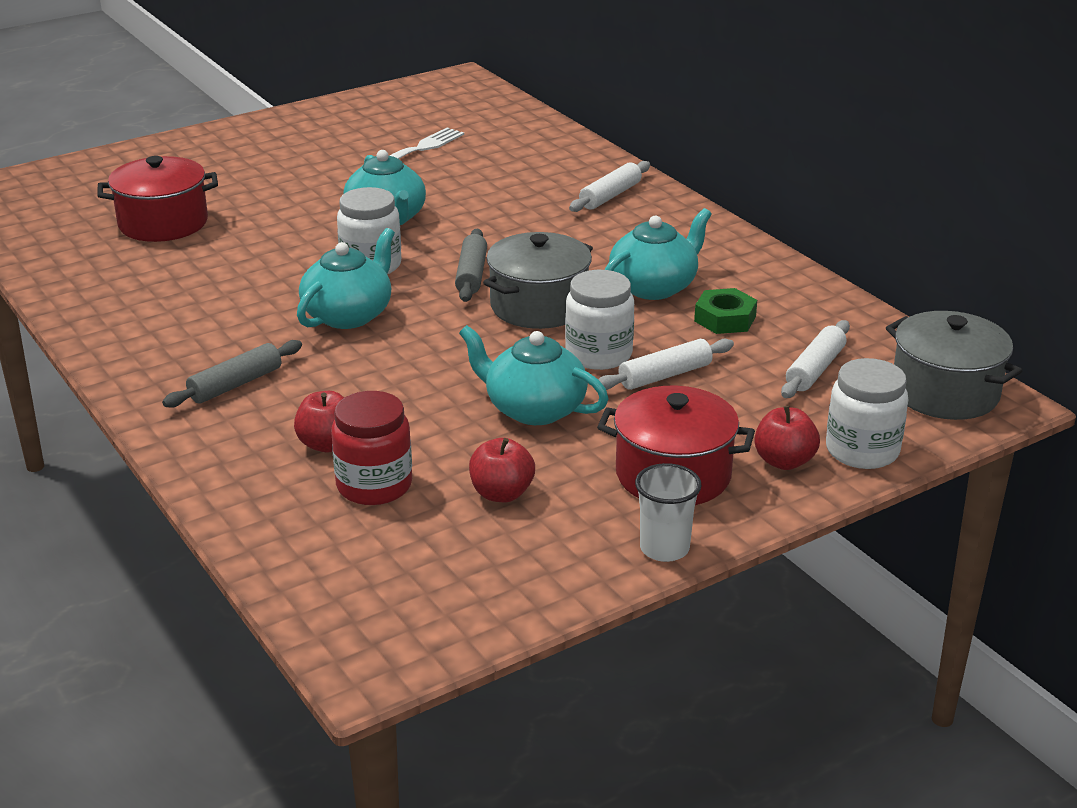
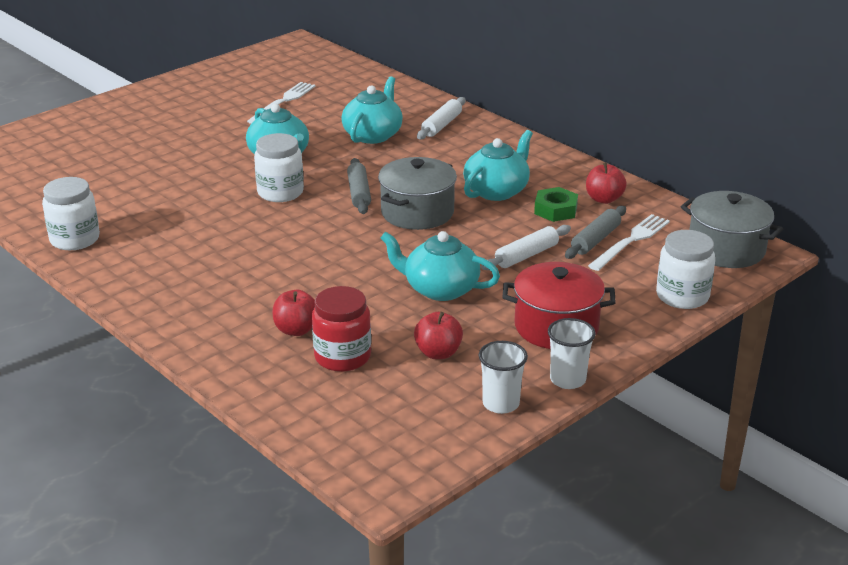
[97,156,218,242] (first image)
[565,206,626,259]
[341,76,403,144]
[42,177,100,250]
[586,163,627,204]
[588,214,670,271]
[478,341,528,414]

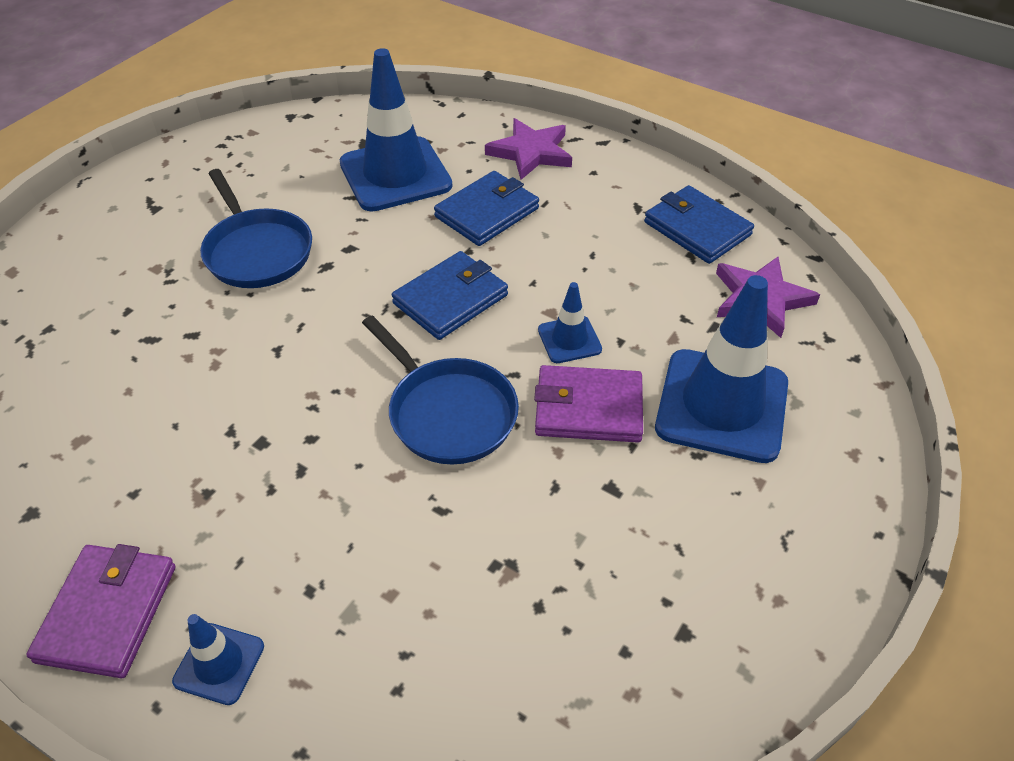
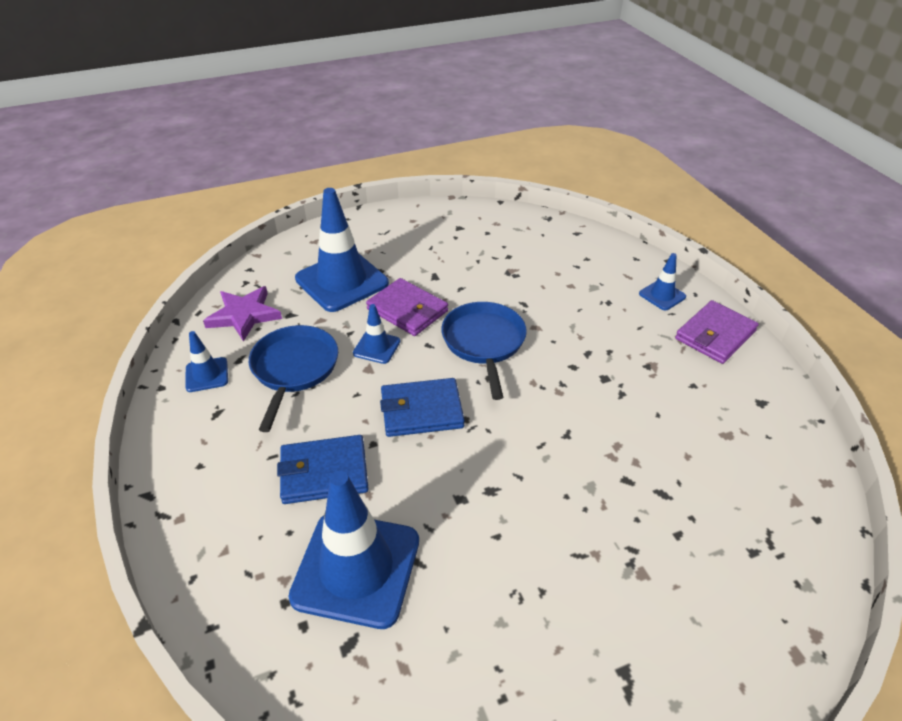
[249,325,338,432]
[485,118,572,180] (first image)
[185,331,228,392]

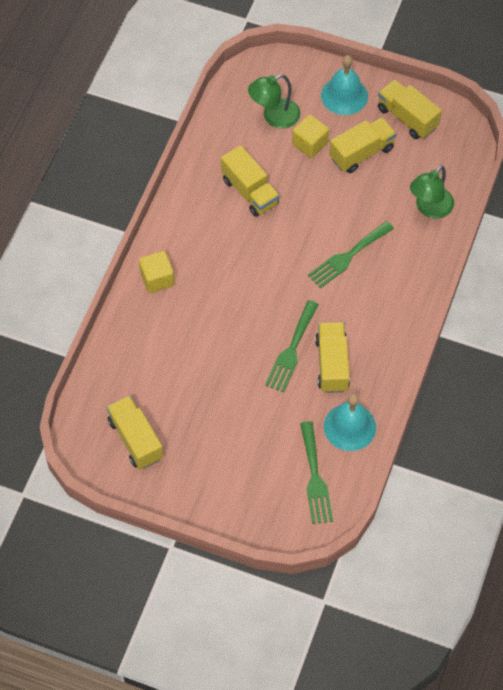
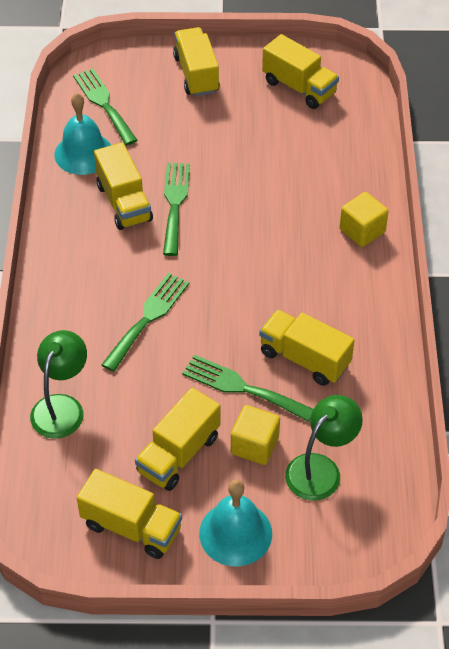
[173,27,220,97]
[182,354,313,422]

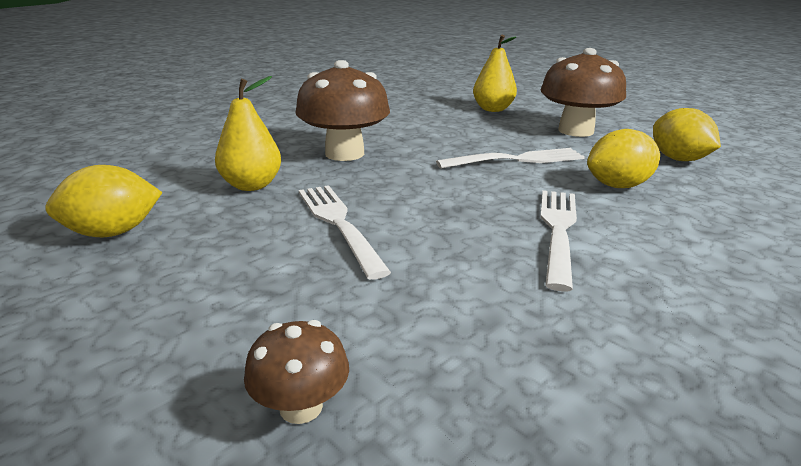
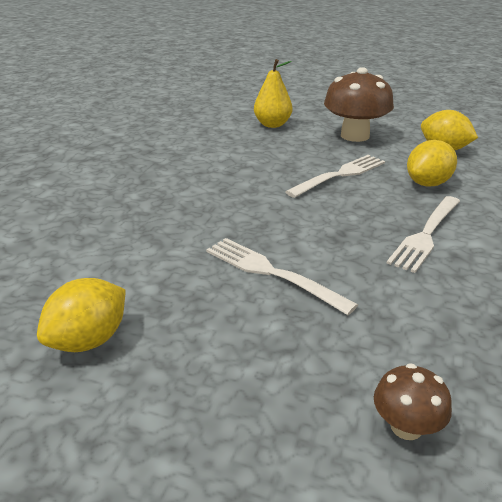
[215,76,281,191] (first image)
[295,60,390,161] (first image)
[387,196,460,273]

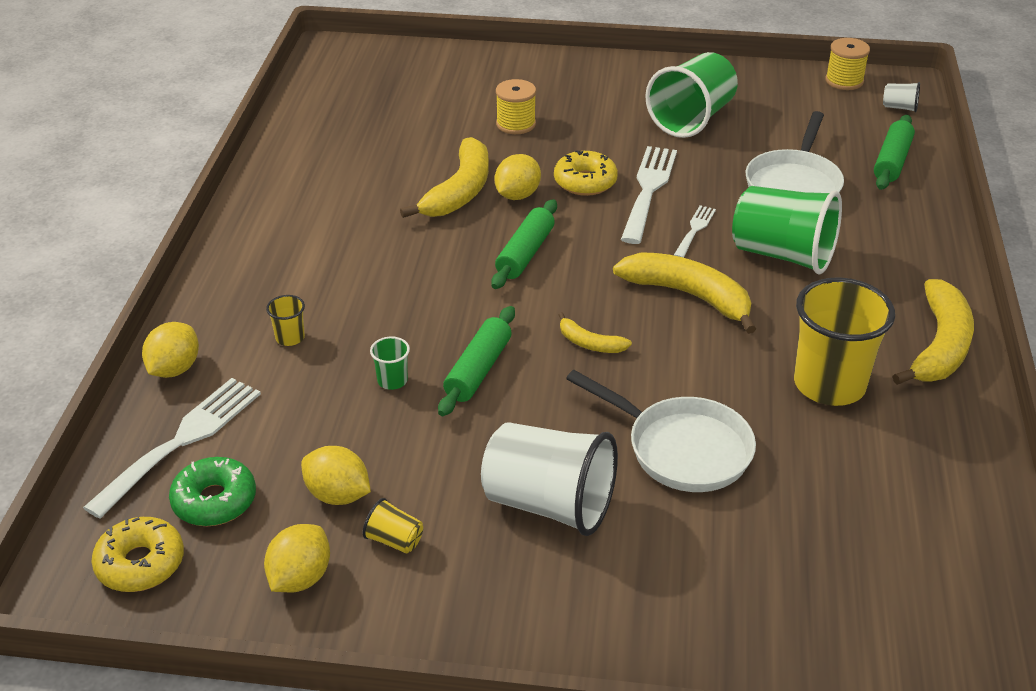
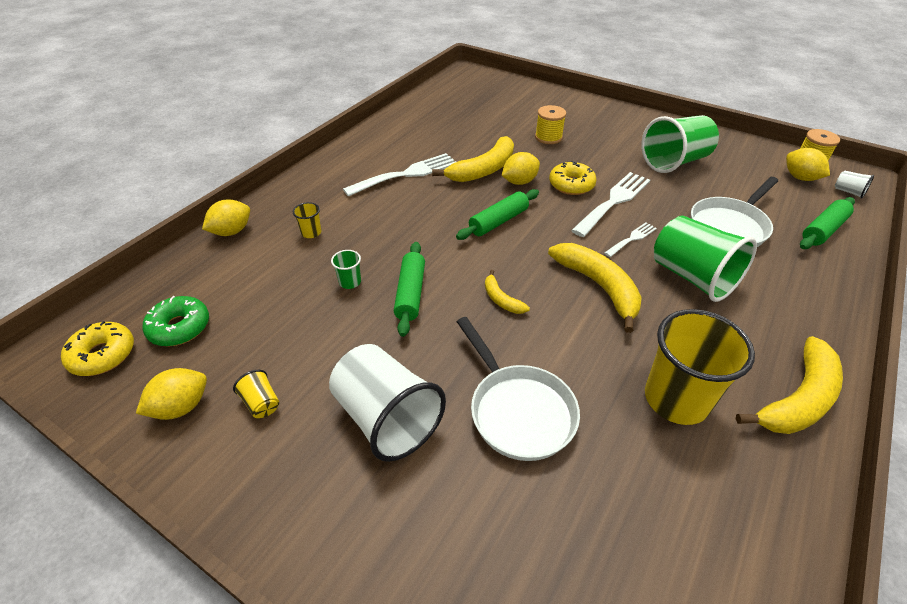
[343,153,456,197]
[786,148,830,181]
[394,242,425,337]

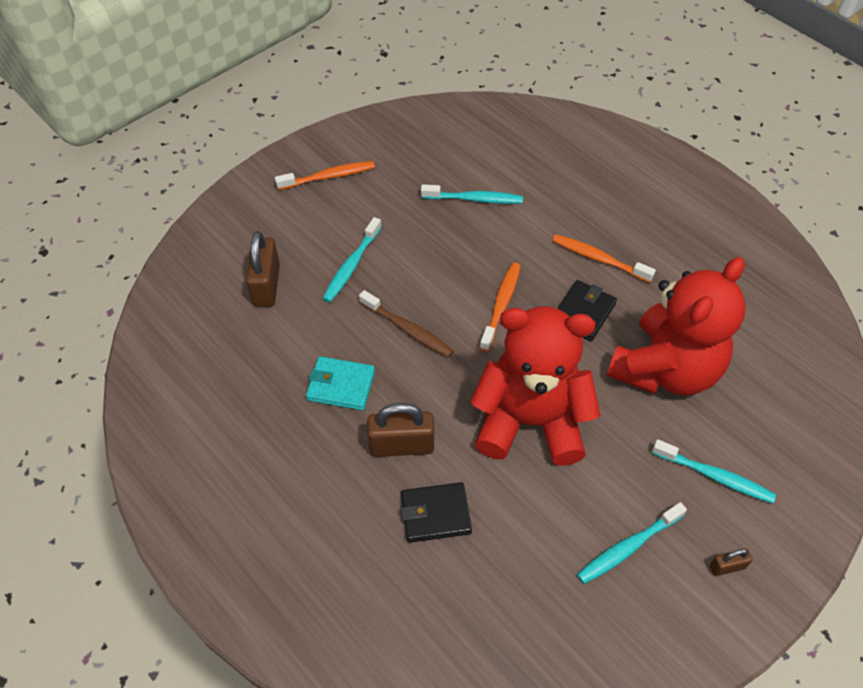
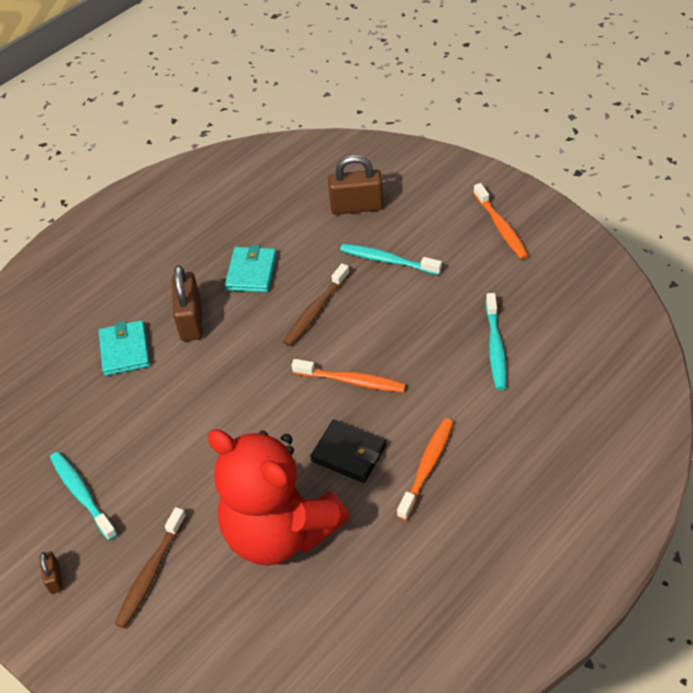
[99,320,150,376]
[471,306,601,466] (first image)
[115,507,186,628]

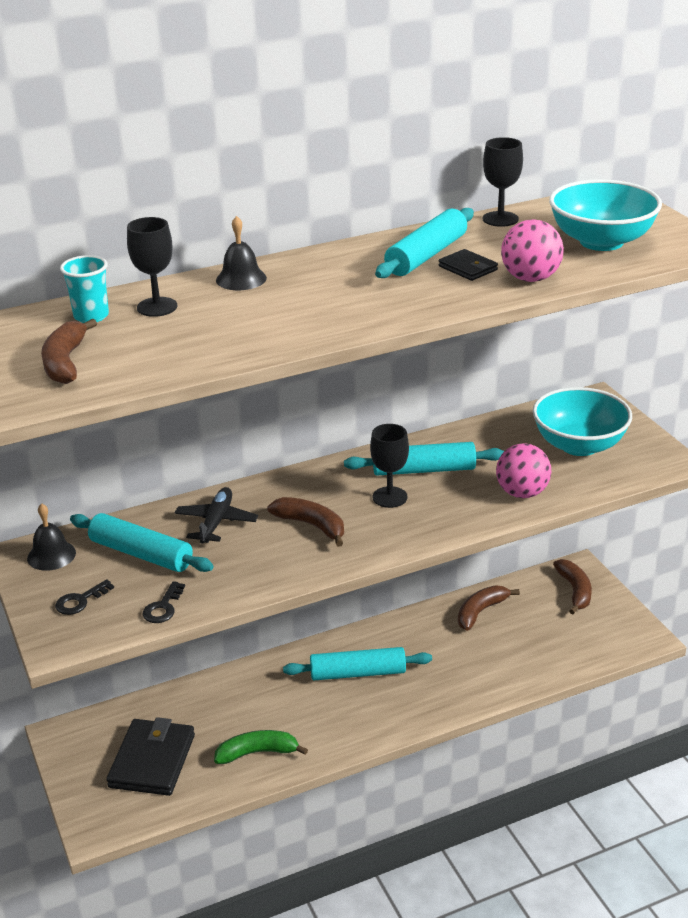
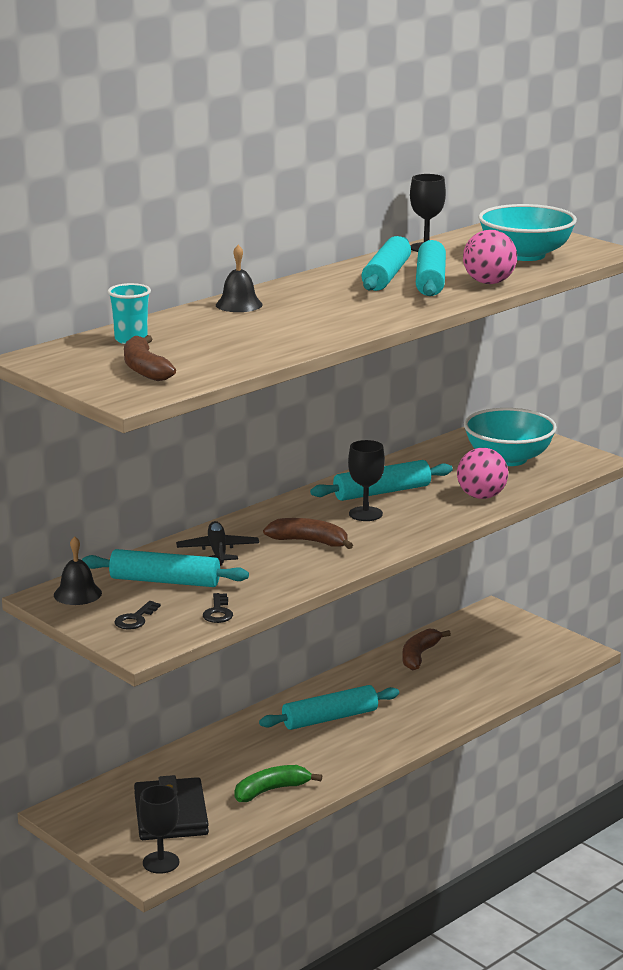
[139,785,179,874]
[416,240,446,296]
[553,559,592,614] (first image)

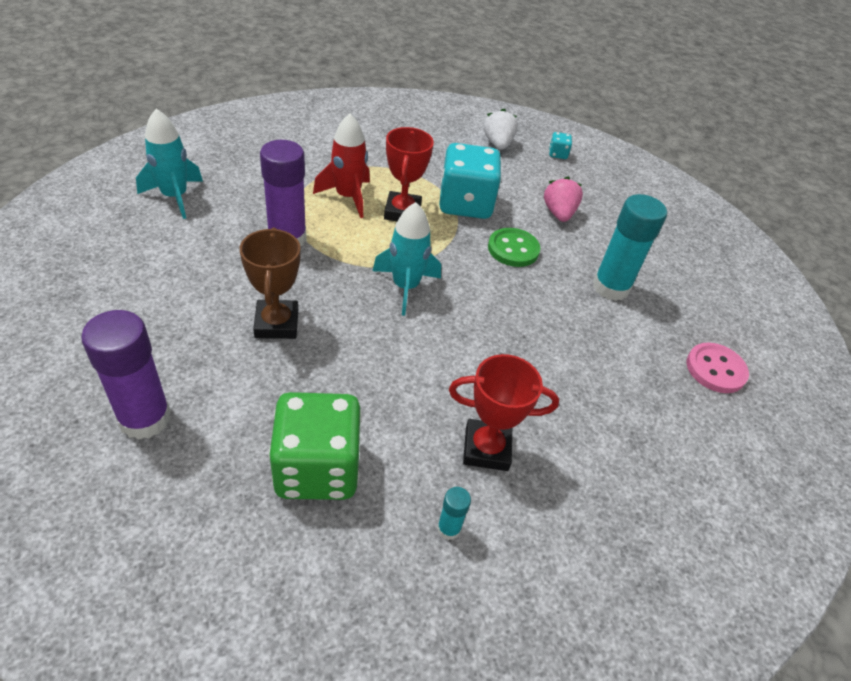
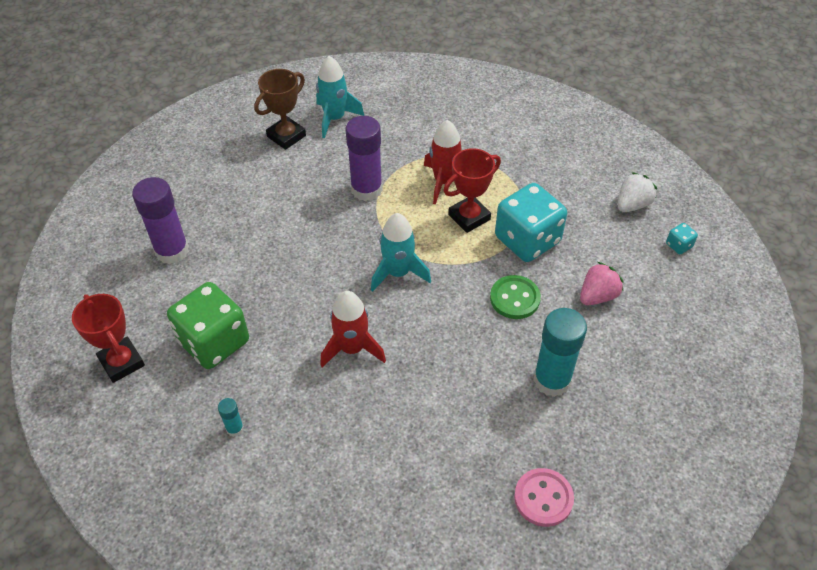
[254,69,306,150]
[72,294,145,383]
[320,291,386,367]

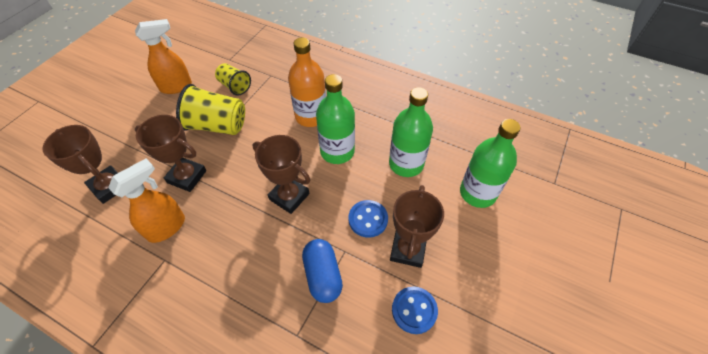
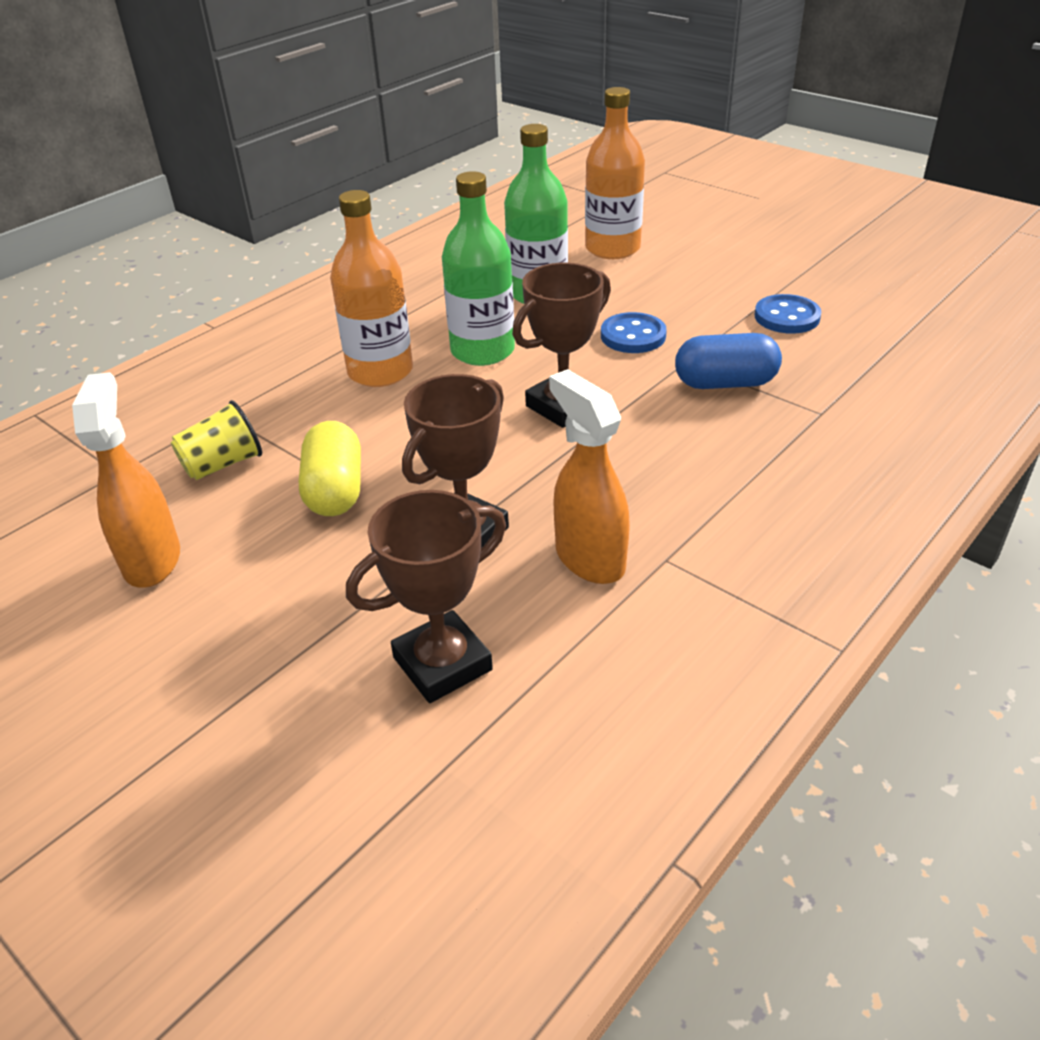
[299,421,361,516]
[390,185,444,268] (first image)
[585,87,645,259]

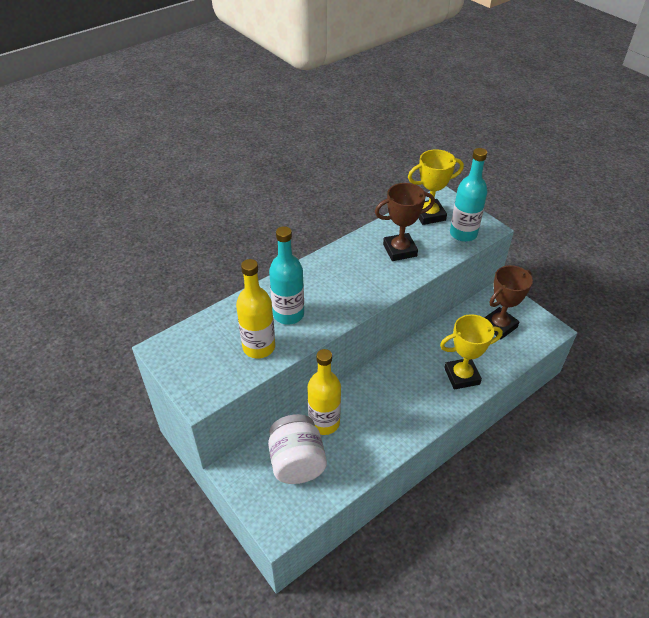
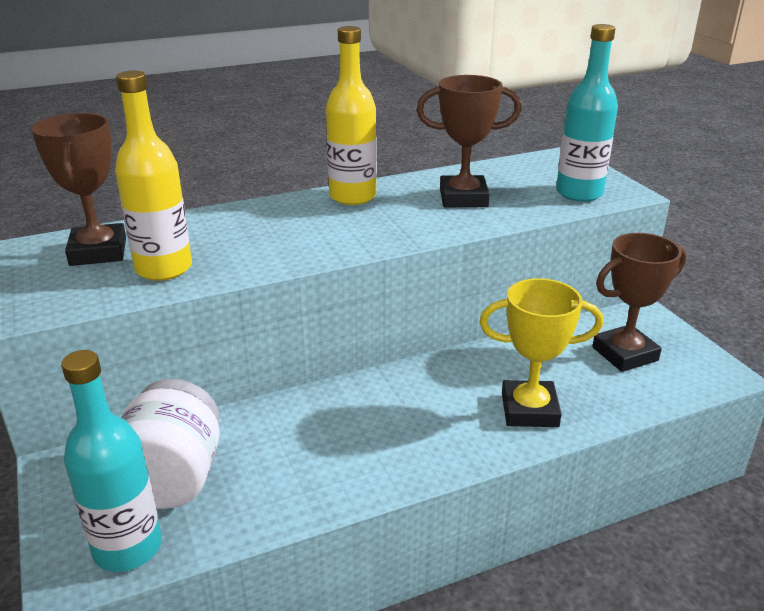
[61,350,162,572]
[326,26,377,205]
[408,149,464,225] (first image)
[31,113,126,266]

